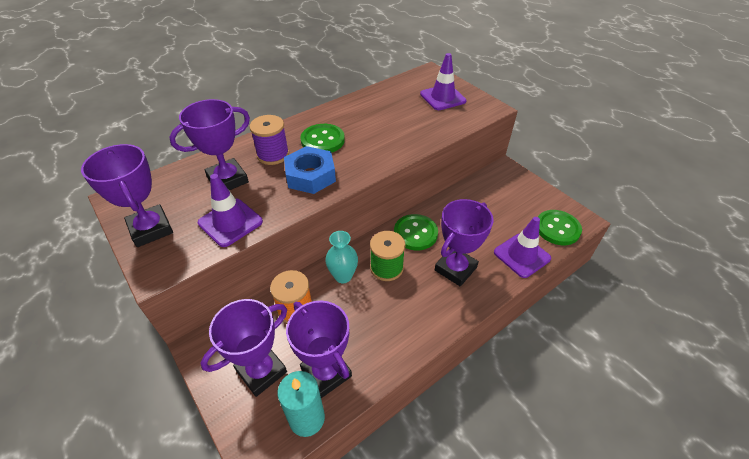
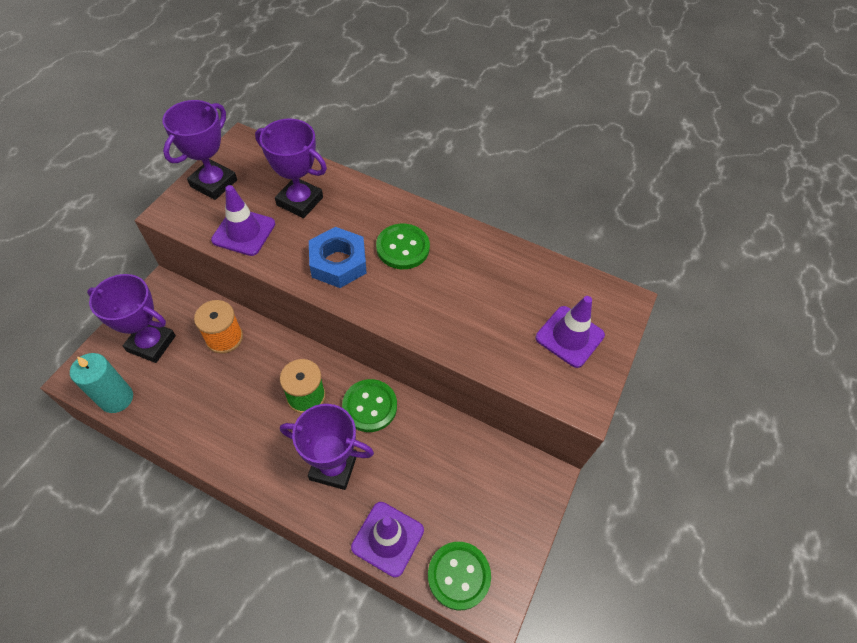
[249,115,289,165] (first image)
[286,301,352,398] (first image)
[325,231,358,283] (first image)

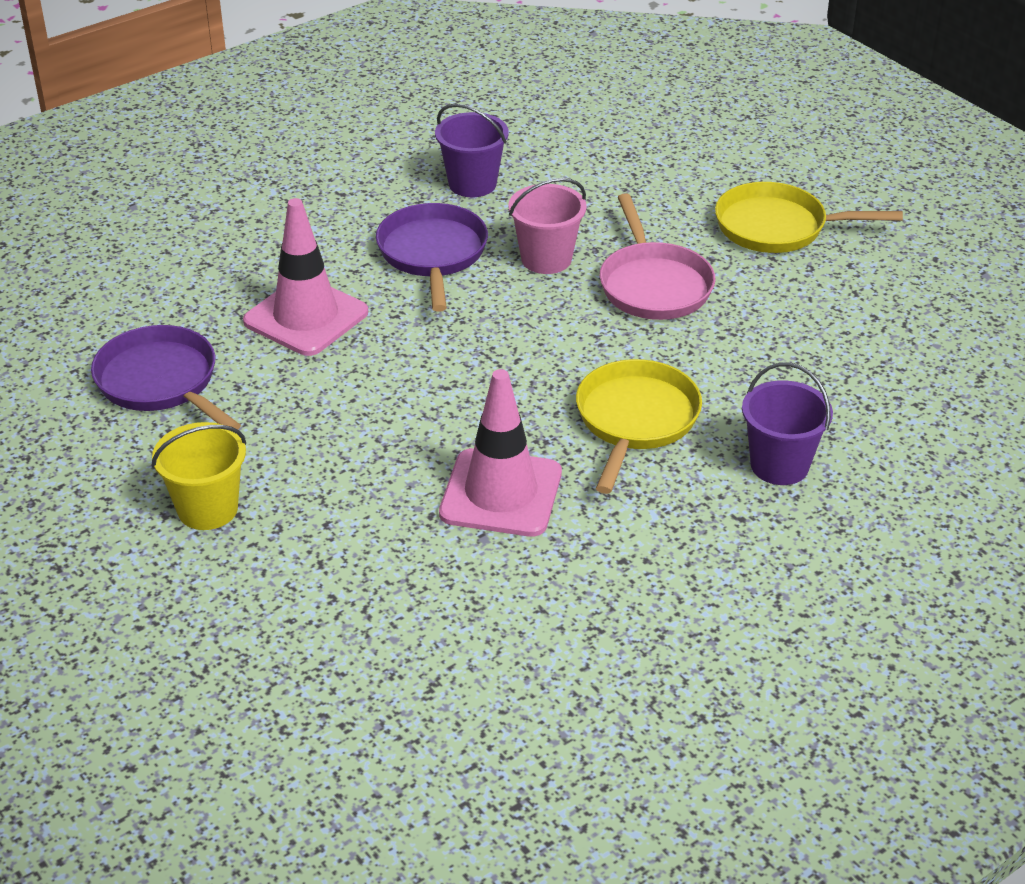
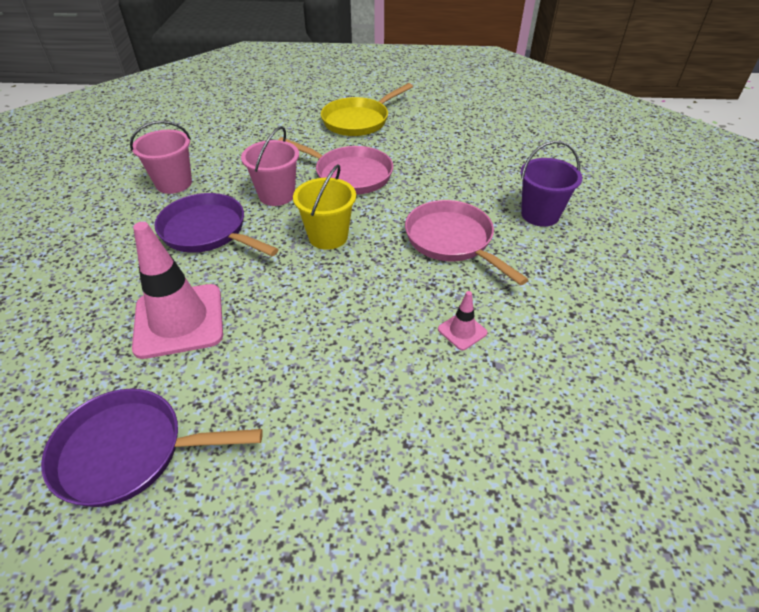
[293,165,356,250]
[130,121,192,194]
[438,291,487,350]
[405,200,528,285]

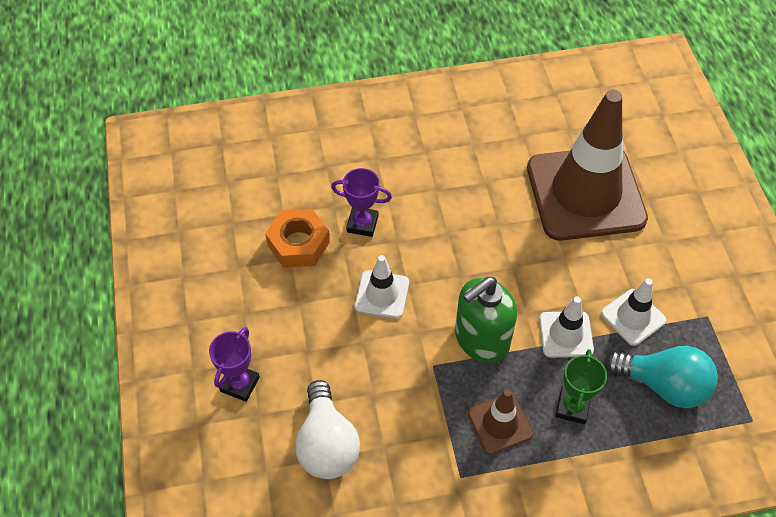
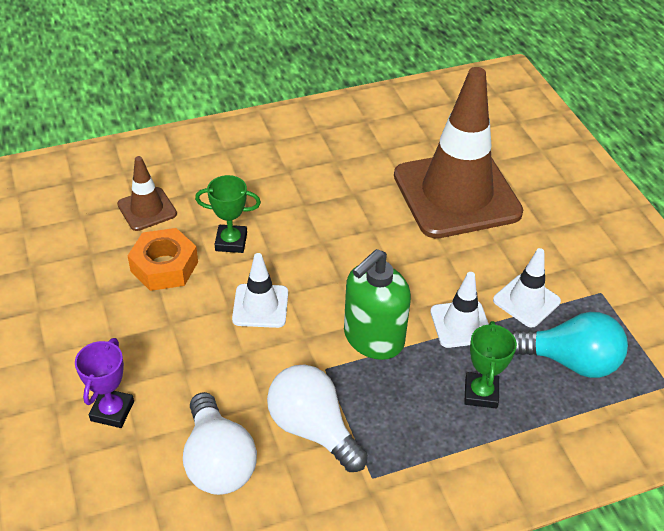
[195,175,261,253]
[117,156,177,231]
[267,364,368,472]

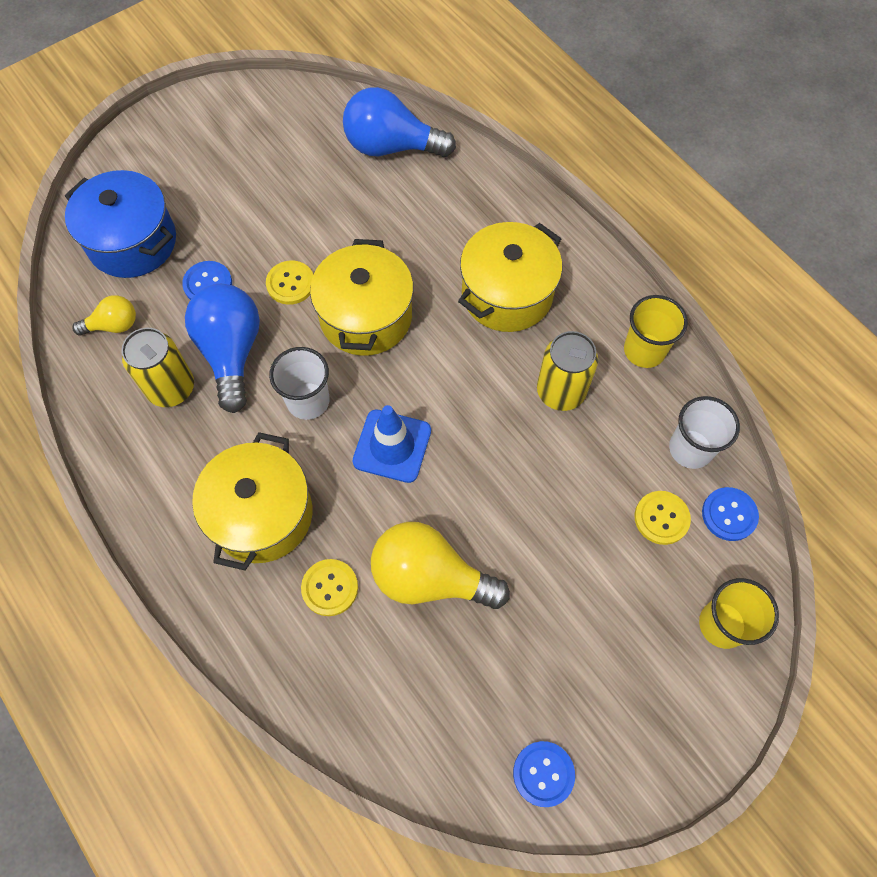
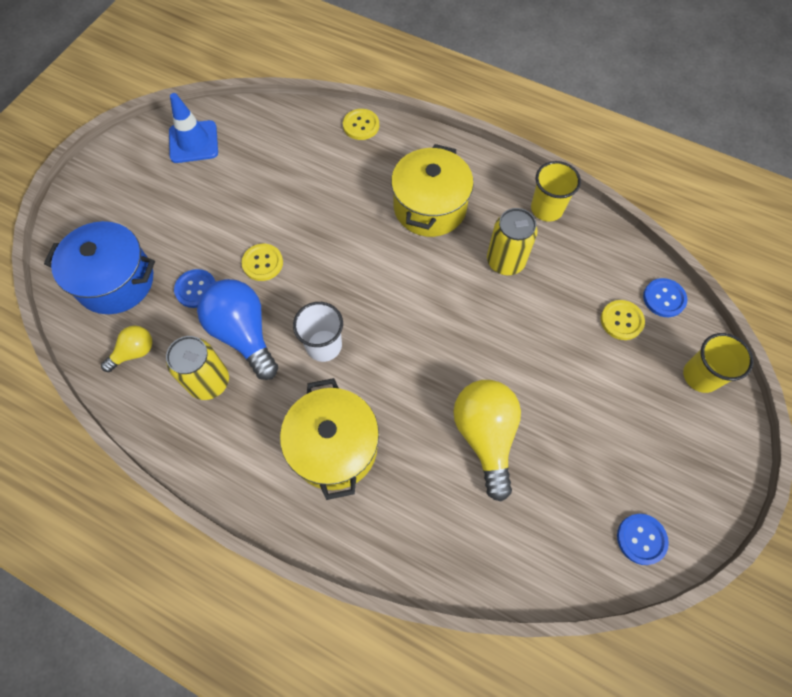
[343,109,379,140]
[310,239,414,356] (first image)
[343,87,456,157] (first image)
[169,93,218,163]
[453,380,521,502]
[669,396,740,469] (first image)

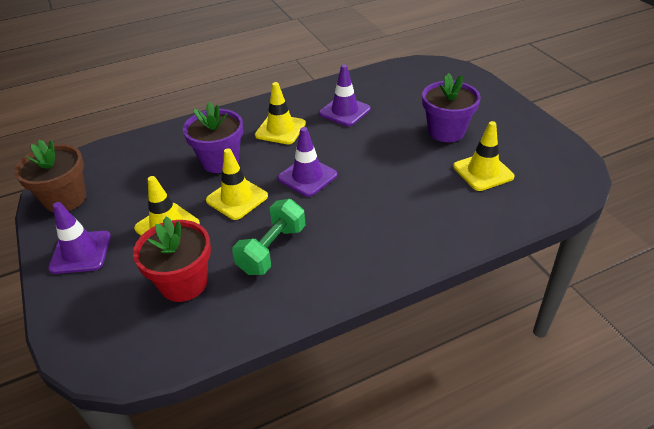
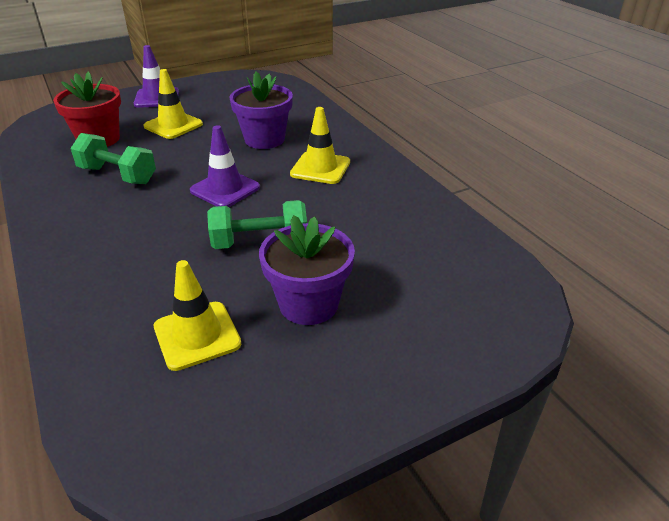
[15,140,86,212] (first image)
[206,148,268,220] (first image)
[319,64,371,126] (first image)
[207,200,307,249]

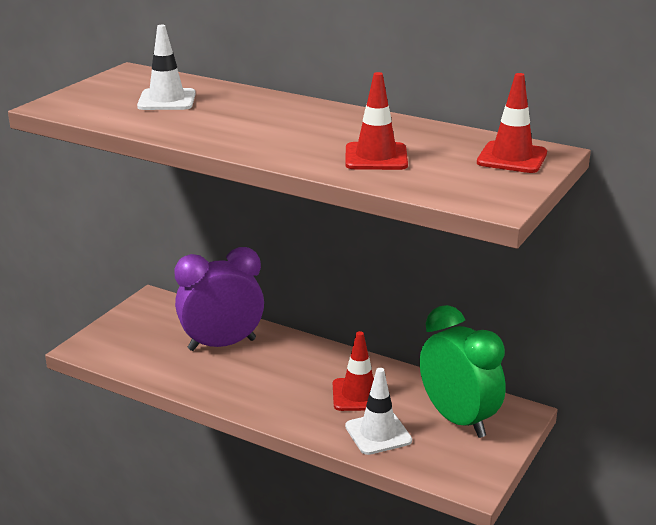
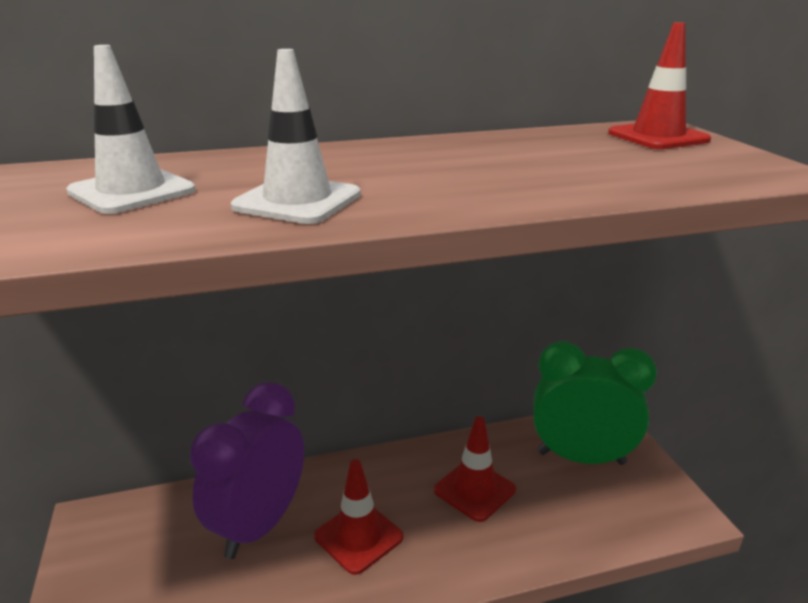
[314,459,403,575]
[231,49,361,224]

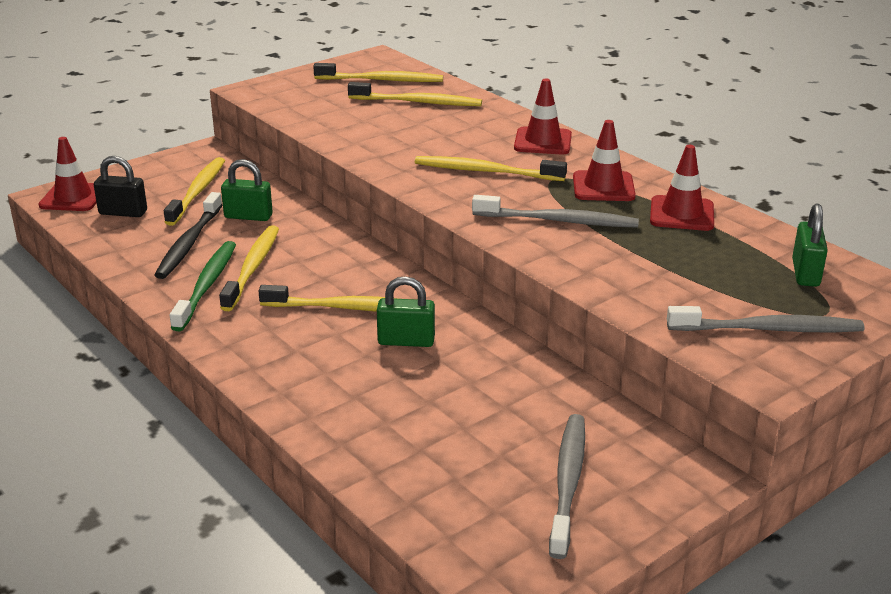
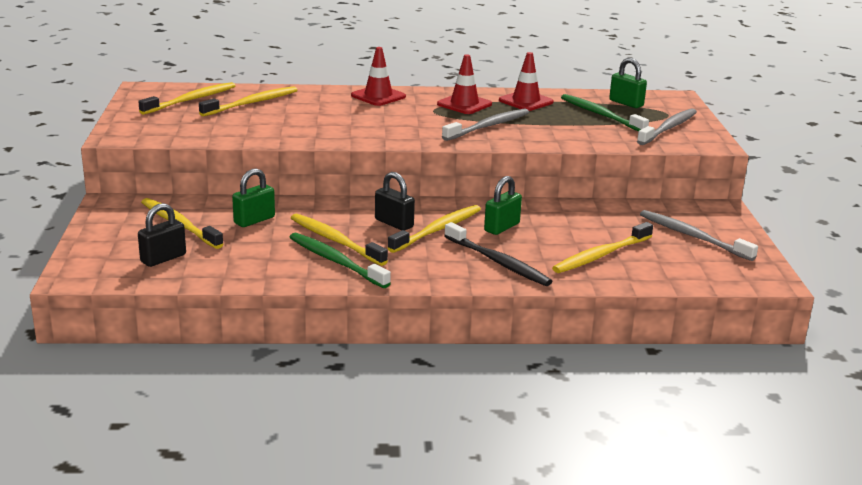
[39,137,97,211] (first image)
[444,222,552,286]
[552,222,653,273]
[375,172,415,231]
[561,94,649,131]

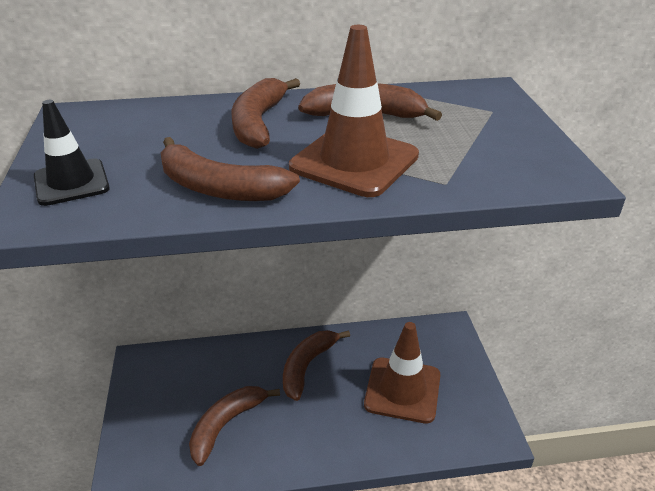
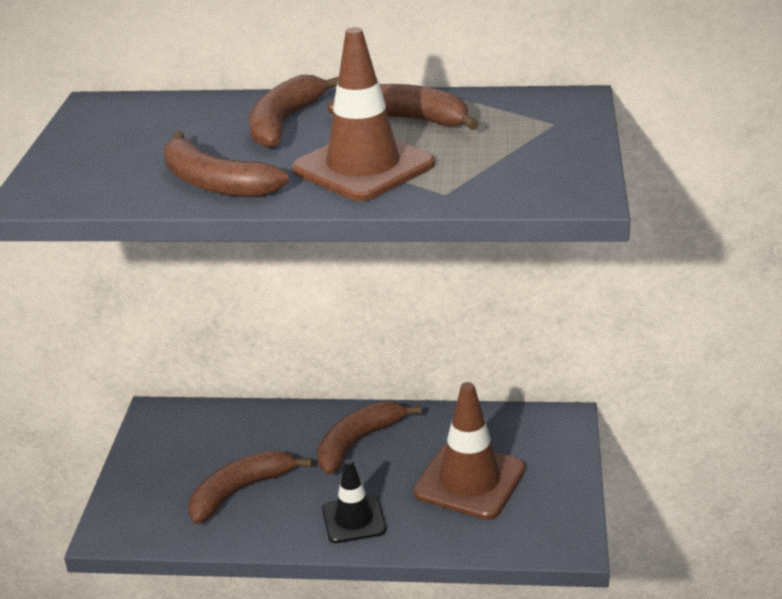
[322,459,386,543]

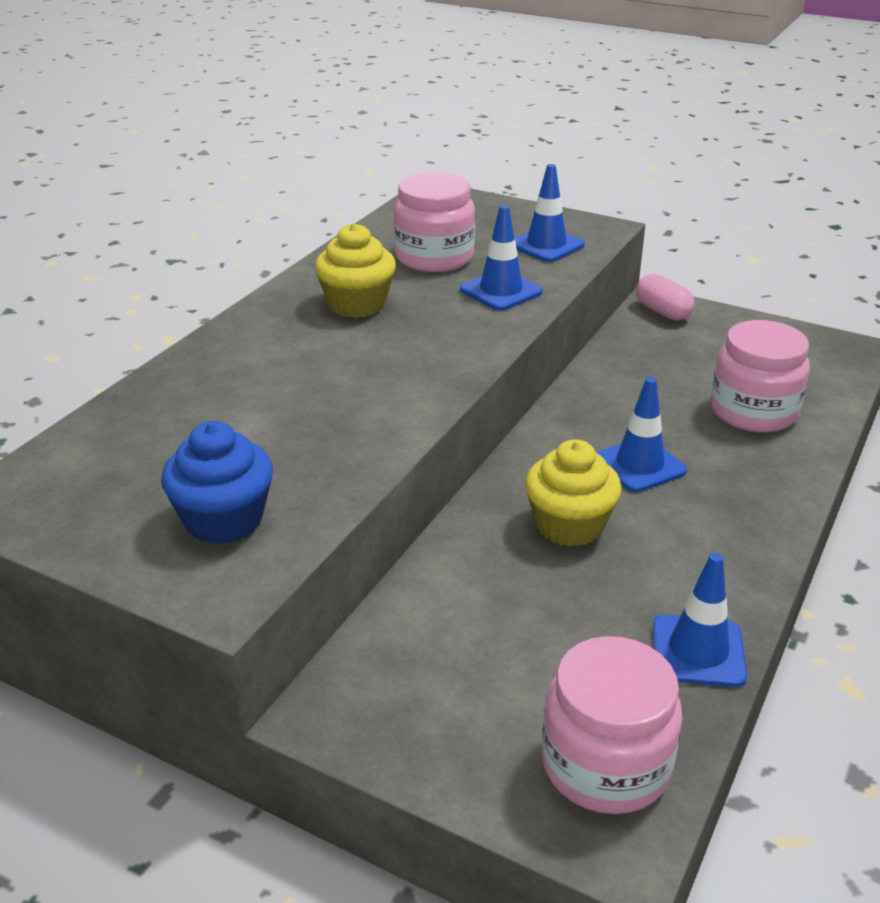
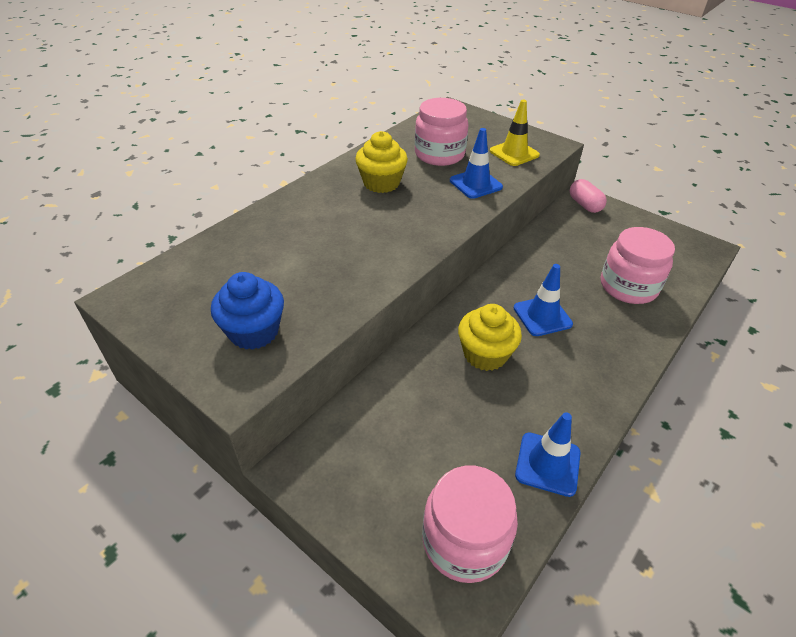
[490,100,540,166]

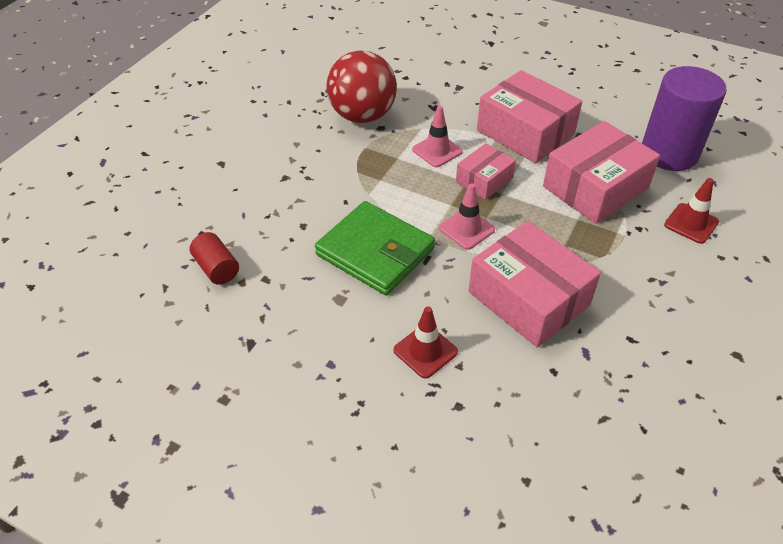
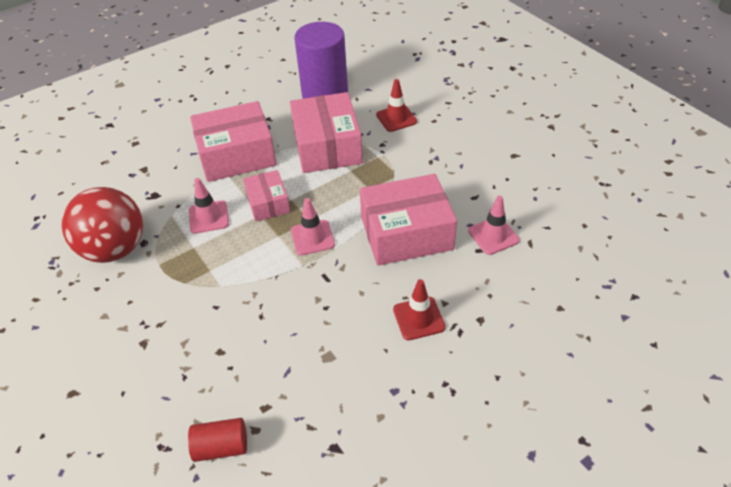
[315,201,435,295] (first image)
[468,196,520,255]

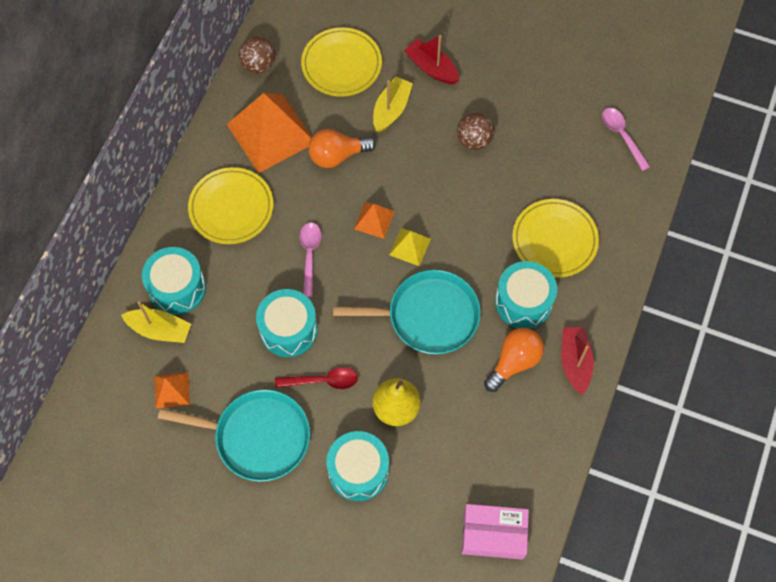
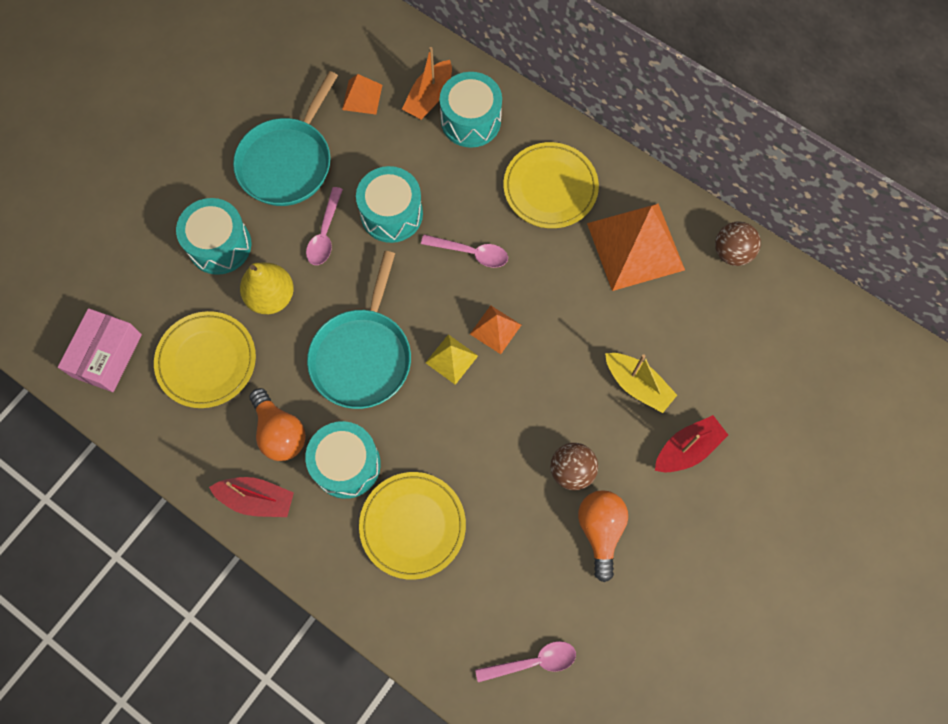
[402,47,452,120]
[306,187,343,265]
[154,311,256,408]
[578,490,628,582]

